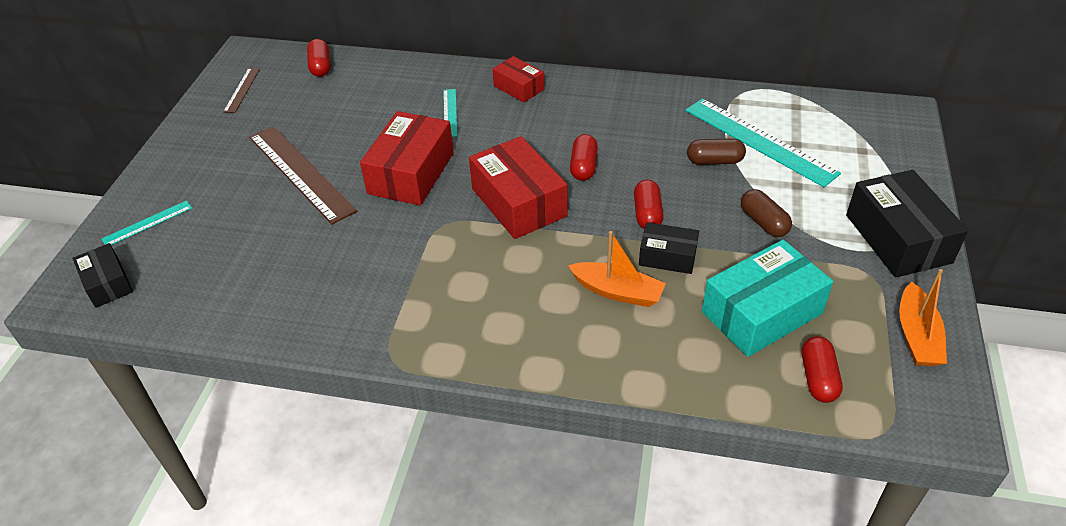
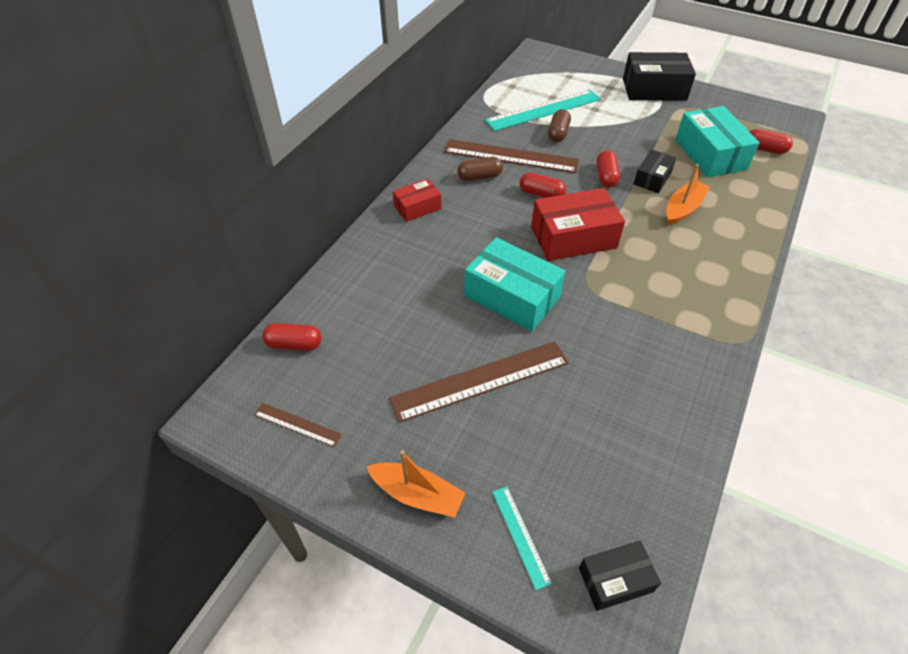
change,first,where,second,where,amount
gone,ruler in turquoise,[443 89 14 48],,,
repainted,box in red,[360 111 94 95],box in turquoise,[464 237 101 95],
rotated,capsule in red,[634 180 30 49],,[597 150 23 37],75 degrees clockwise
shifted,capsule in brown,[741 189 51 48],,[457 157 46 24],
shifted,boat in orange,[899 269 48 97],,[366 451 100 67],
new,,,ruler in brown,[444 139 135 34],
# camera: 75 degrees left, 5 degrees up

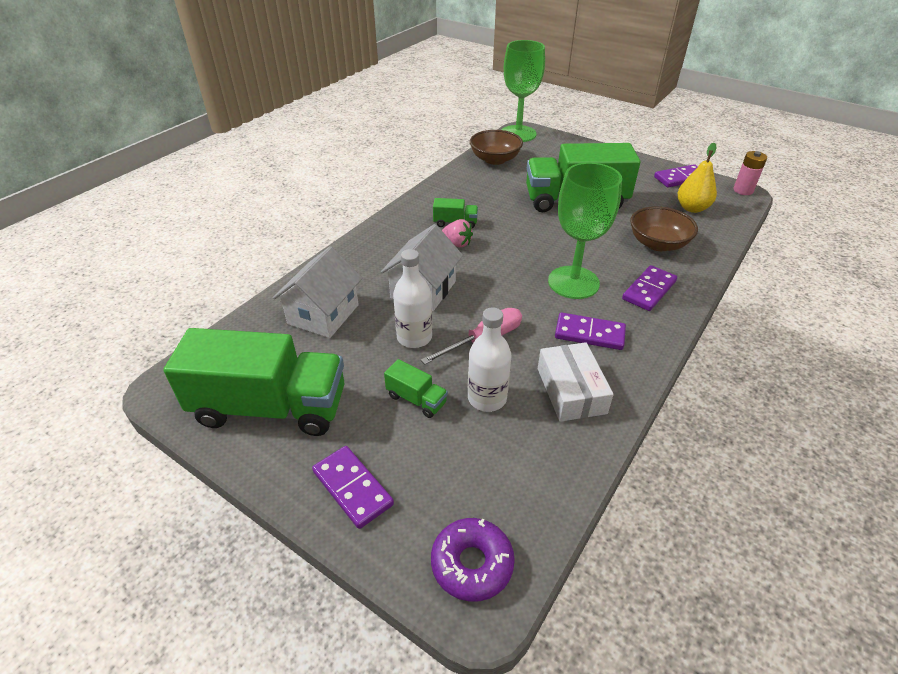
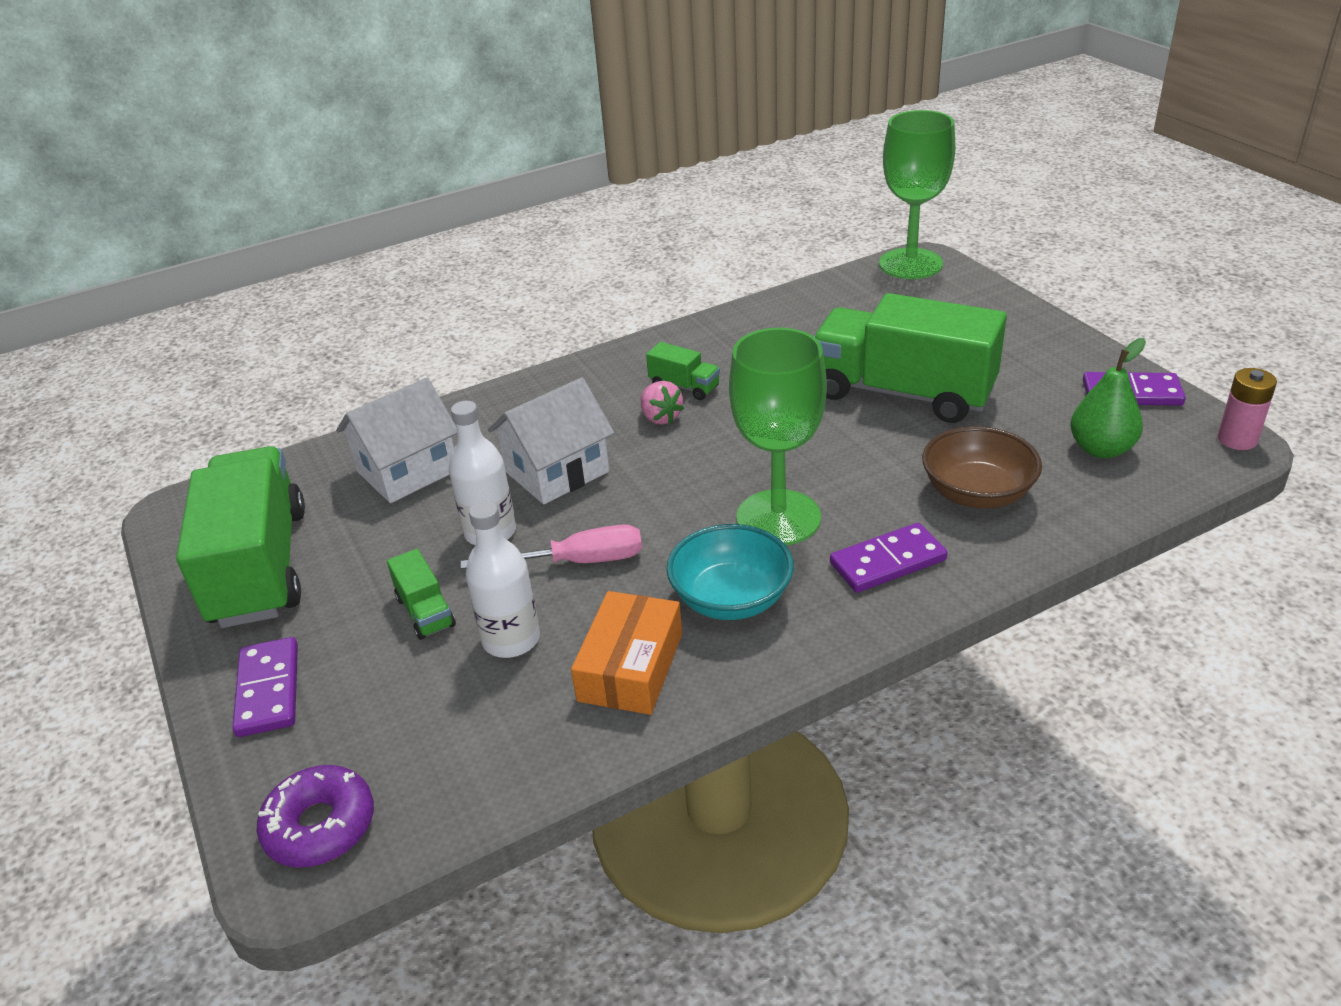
change,first,where,second,where,amount
gone,bowl in brown,[470 130 53 35],,,
repainted,pear in yellow,[678 143 39 70],pear in green,[1070 338 76 120],
swapped,domino in purple,[555 312 71 38],bowl in turquoise,[666 524 128 96],
rotated,truck in green,[163 328 181 108],,[176 446 129 182],135 degrees counterclockwise
repainted,box in white,[538 342 76 80],box in orange,[571 591 111 124],
# camera: 30 degrees right, 5 degrees down

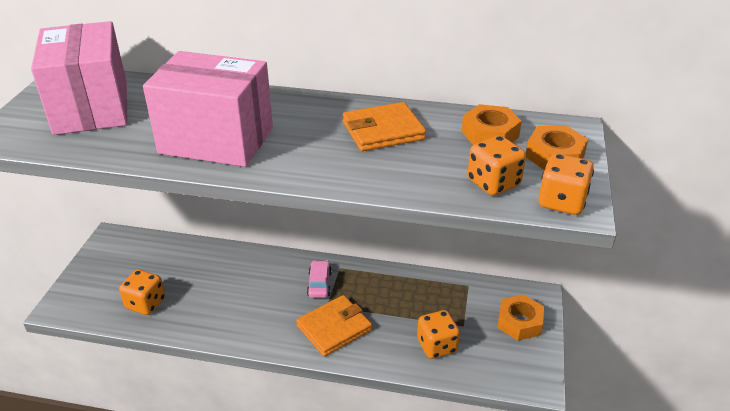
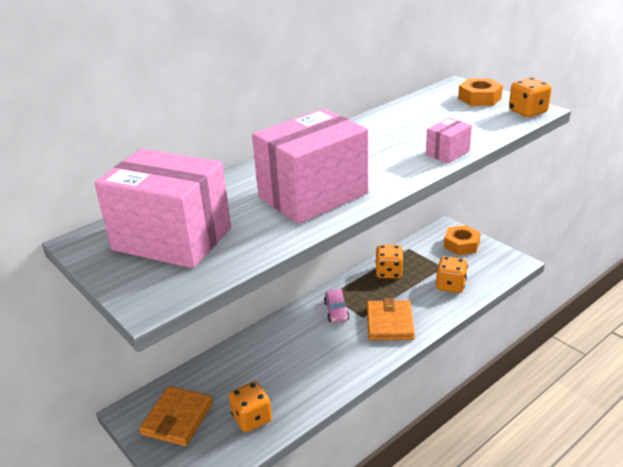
change,first,where,second,where,amount
shifted,wallet in orange,[343 102 83 49],,[139 386 74 60],
gone,nut in orange,[462 104 60 41],,,
shifted,dice in orange,[468 135 58 61],,[376 245 28 33],
rotated,car in pink,[307 260 25 38],,[324 289 25 34],135 degrees counterclockwise
new,,,box in pink,[426 118 46 45],
# camera: 50 degrees left, 5 degrees down

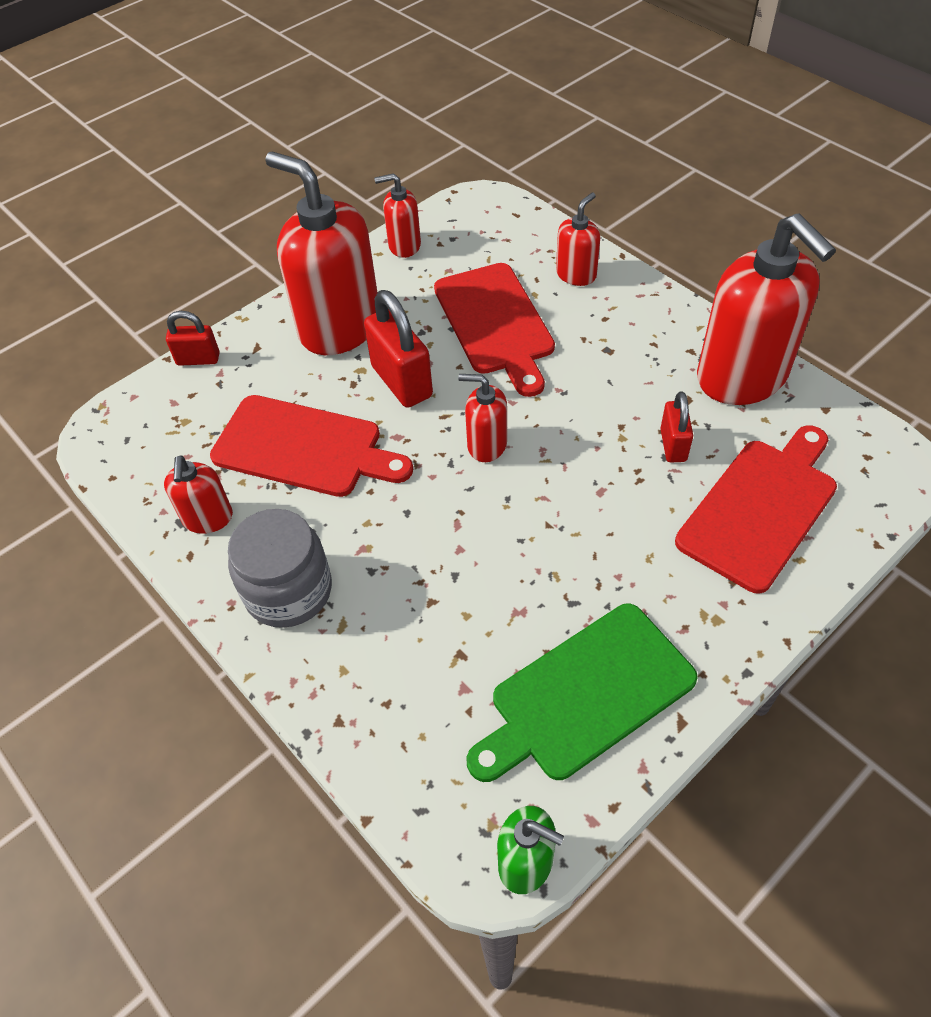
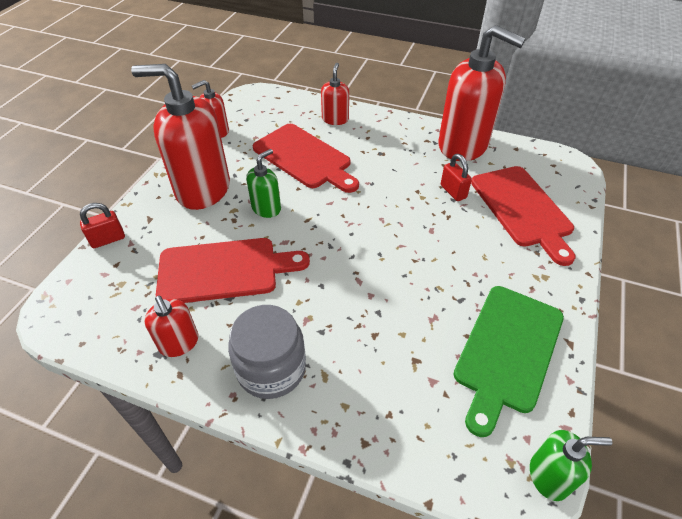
change,first,where,second,where,amount
swapped,padlock in red,[364 290 69 118],soap dispenser in green,[246 149 35 69],
gone,soap dispenser in red,[458 374 49 88],,,
rotated,cutting board in red,[675 425 162 169],,[471 166 104 100],150 degrees clockwise
# camera: 30 degrees left, 5 degrees down

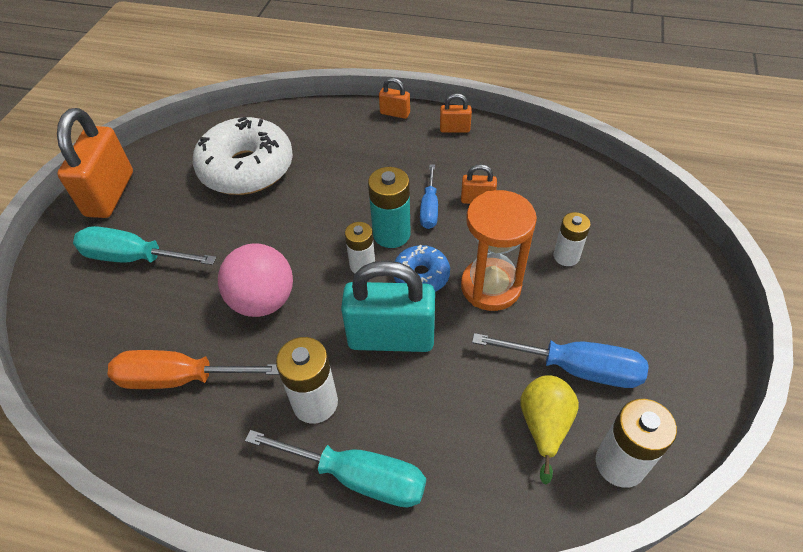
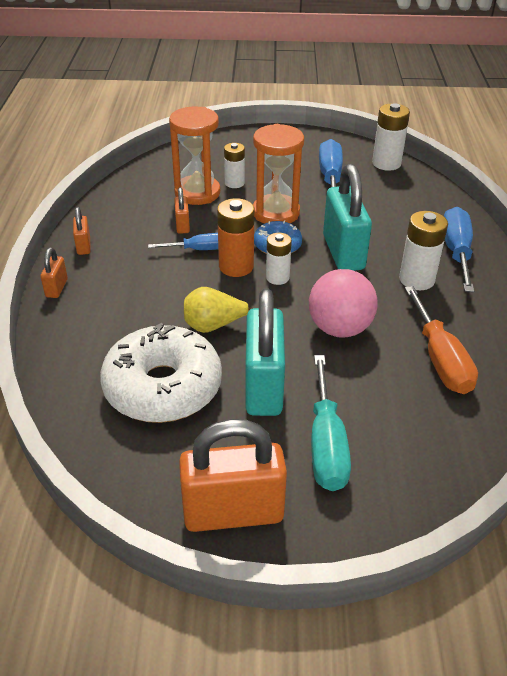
change,first,where,second,where,amount
repainted,battery in turquoise,[368 167 43 81],battery in orange,[217 198 37 79],
shifted,pear in yellow,[520 375 59 110],,[184 287 69 46],
repainted,screwdriver in turquoise,[245 430 181 78],screwdriver in blue,[444 207 30 85],
new,,,hourglass in orange,[169 107 51 98],
new,,,padlock in turquoise,[245 288 40 128],
# camera: 105 degrees left, 10 degrees down

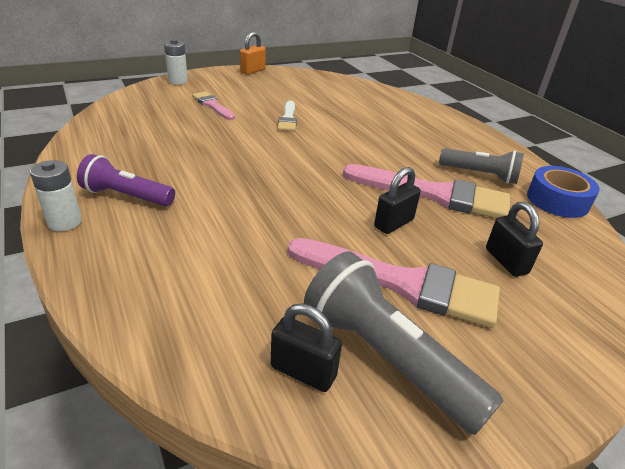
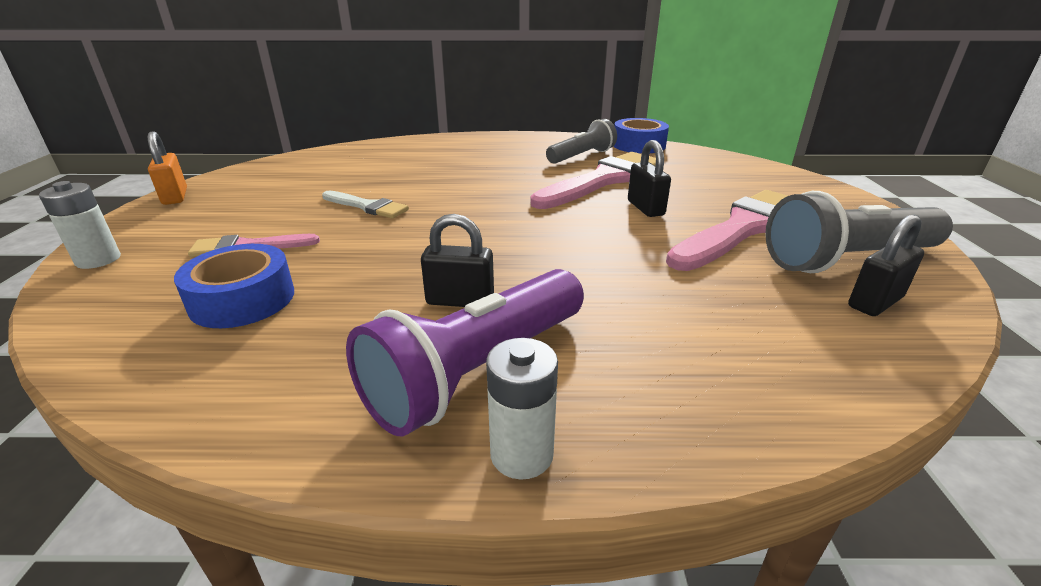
change,first,where,second,where,amount
scaled,flashlight in purple,[77 154 98 53],,[346 269 238 168],x1.54
shifted,padlock in black,[486 202 57 75],,[421 214 73 93],
new,,,tape in blue,[174 244 120 84],
# camera: 60 degrees left, 5 degrees down

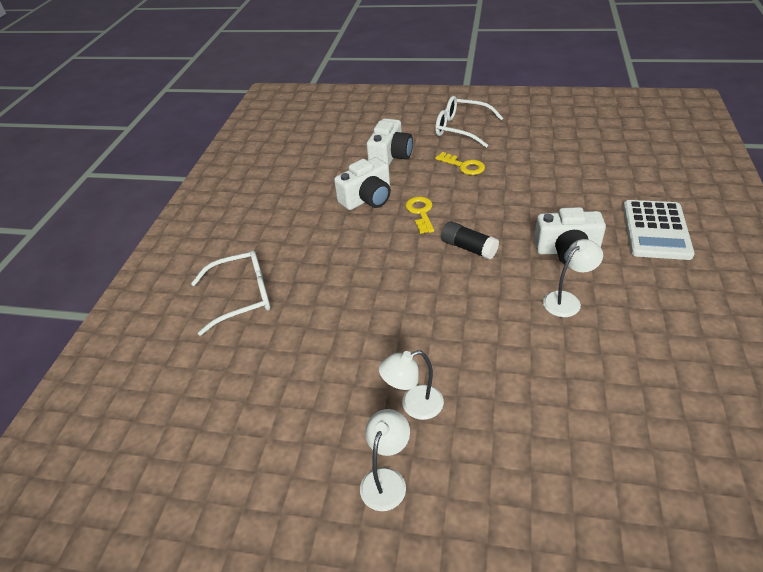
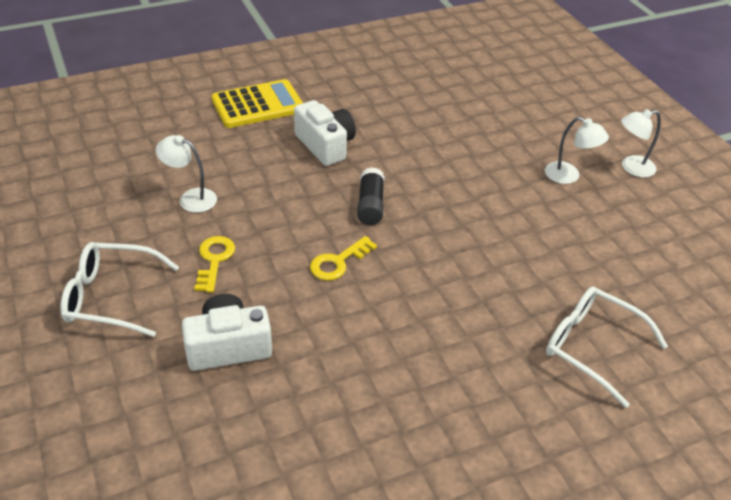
change,first,where,second,where,amount
rotated,glasses in white,[435 96 68 52],,[60 242 119 95],105 degrees clockwise
gone,camera in white,[334 157 57 53],,,
repainted,calculator in white,[623 200 72 60],calculator in yellow,[211 79 92 49],
shifted,lamp in white,[543 239 60 78],,[156 135 61 78],
# camera: 130 degrees left, 0 degrees up

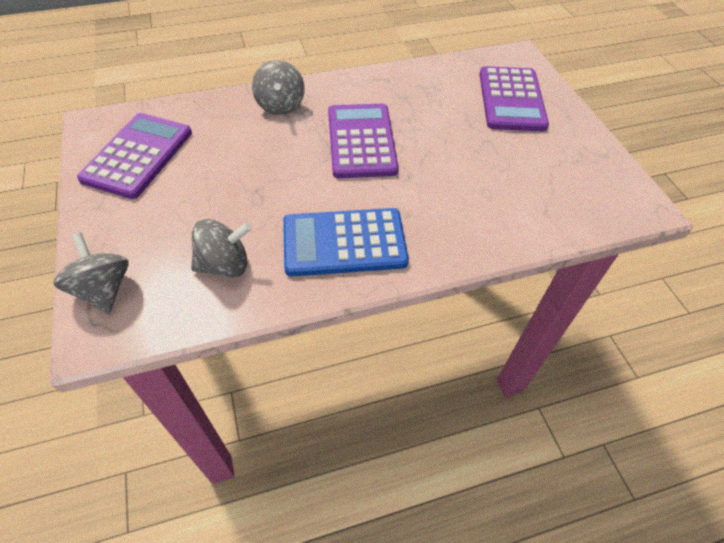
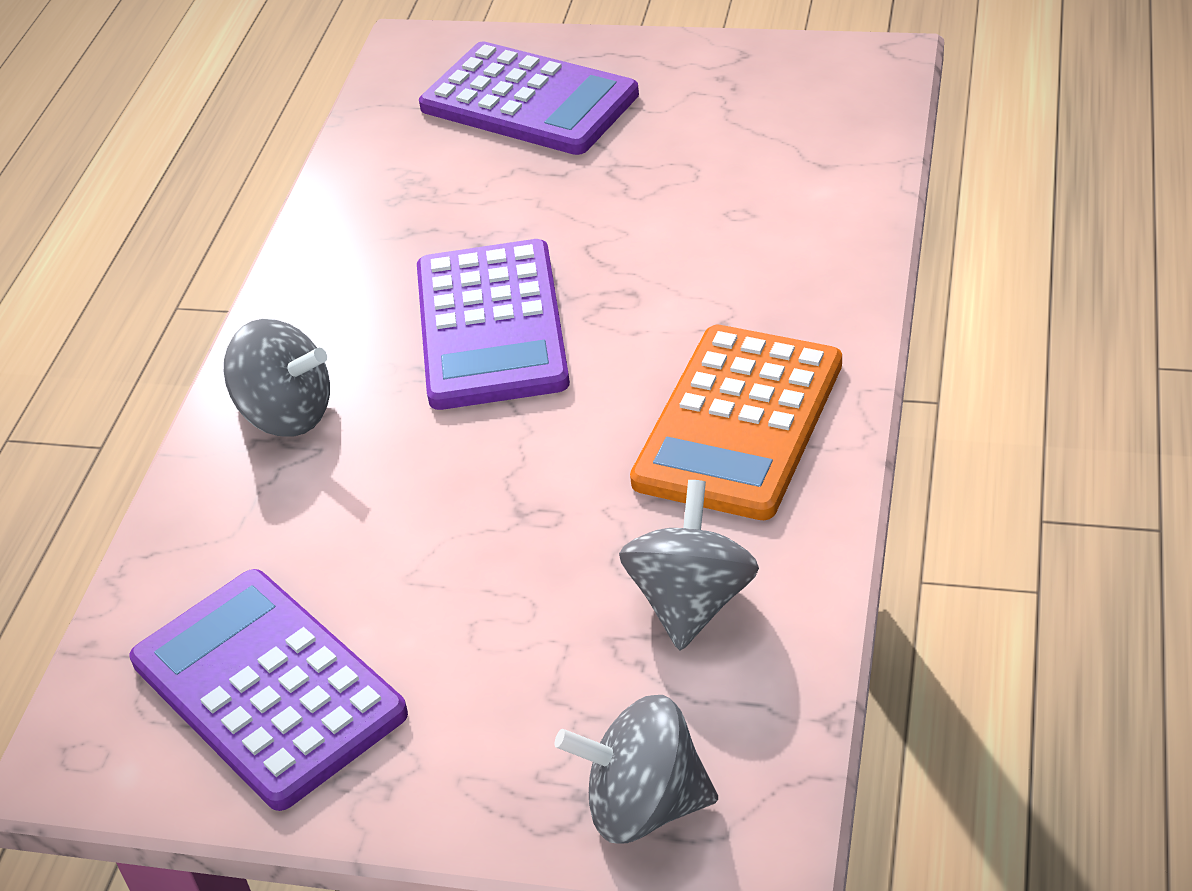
change,first,where,second,where,amount
rotated,calculator in purple,[328 104 71 74],,[417 239 153 171],120 degrees counterclockwise
repainted,calculator in blue,[283 208 126 68],calculator in orange,[630 325 212 195],
# camera: 55 degrees left, 10 degrees down

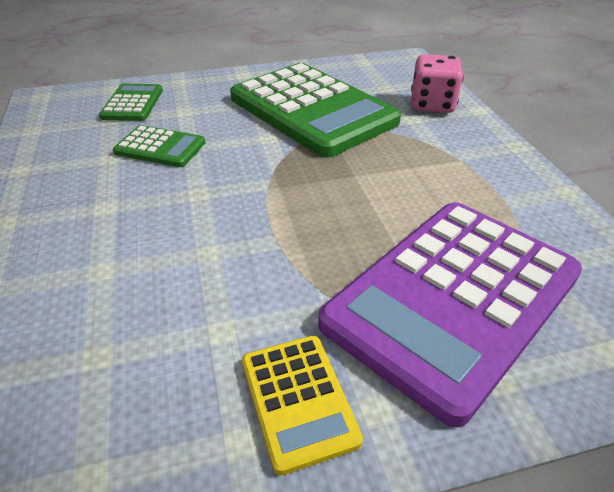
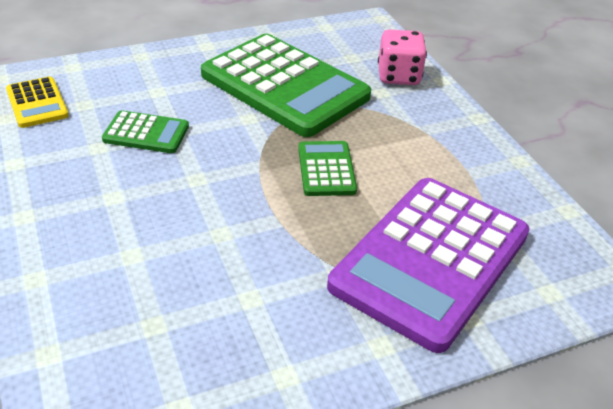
change,first,where,second,where,amount
shifted,calculator in green,[99 84 64 37],,[298 141 59 55],
shifted,calculator in yellow,[242 336 121 139],,[6 76 63 52],
# camera: 10 degrees left, 0 degrees up

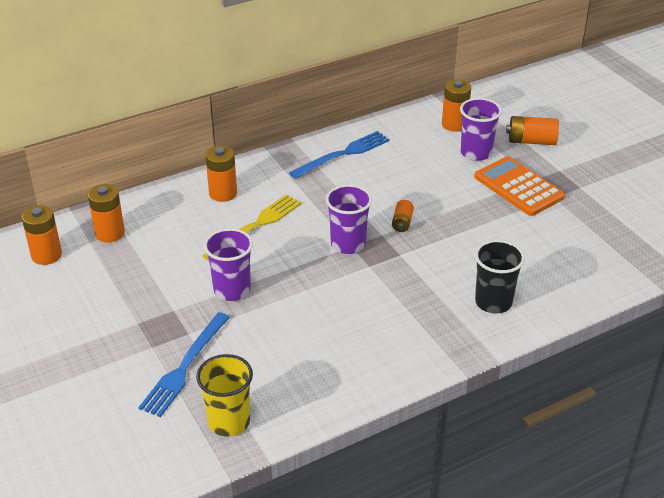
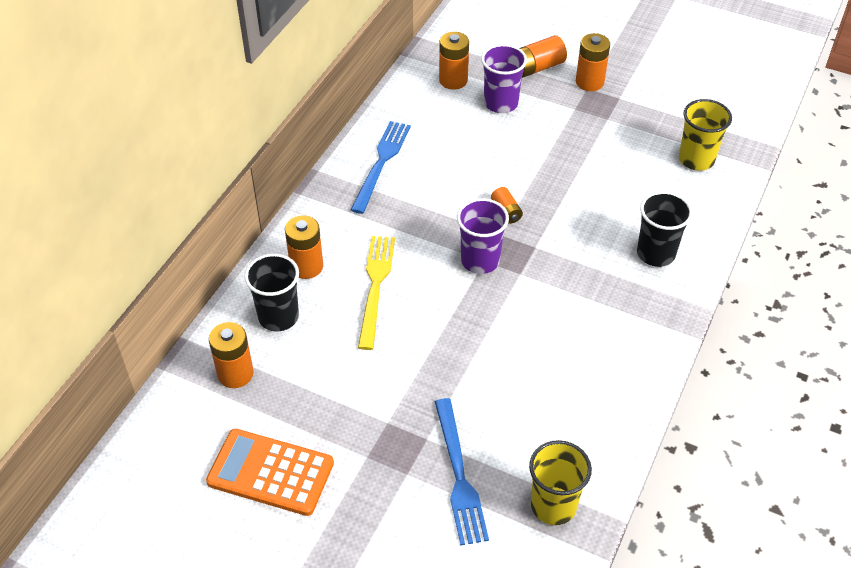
change,first,where,second,where,amount
shifted,calculator in orange,[474 156 91 60],,[206 429 128 87],
shifted,battery in orange,[22 205 40 60],,[576 33 34 58],
gone,cup in purple,[204 228 49 73],,,
new,,,cup in yellow,[679 99 53 72],
new,,,cup in black,[244 254 55 77],
# camera: 35 degrees left, 10 degrees up

